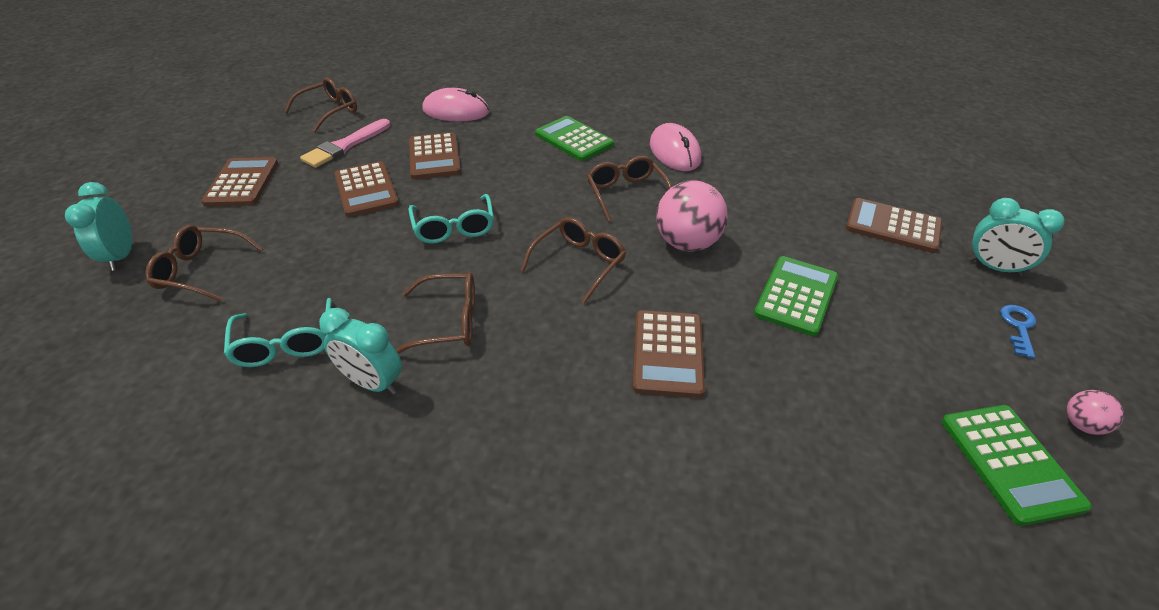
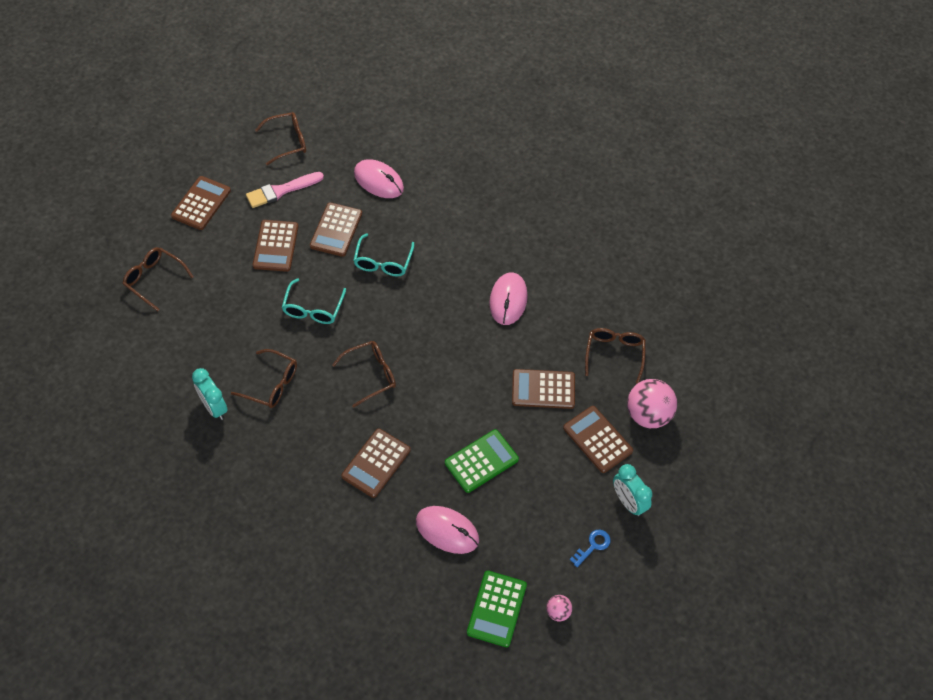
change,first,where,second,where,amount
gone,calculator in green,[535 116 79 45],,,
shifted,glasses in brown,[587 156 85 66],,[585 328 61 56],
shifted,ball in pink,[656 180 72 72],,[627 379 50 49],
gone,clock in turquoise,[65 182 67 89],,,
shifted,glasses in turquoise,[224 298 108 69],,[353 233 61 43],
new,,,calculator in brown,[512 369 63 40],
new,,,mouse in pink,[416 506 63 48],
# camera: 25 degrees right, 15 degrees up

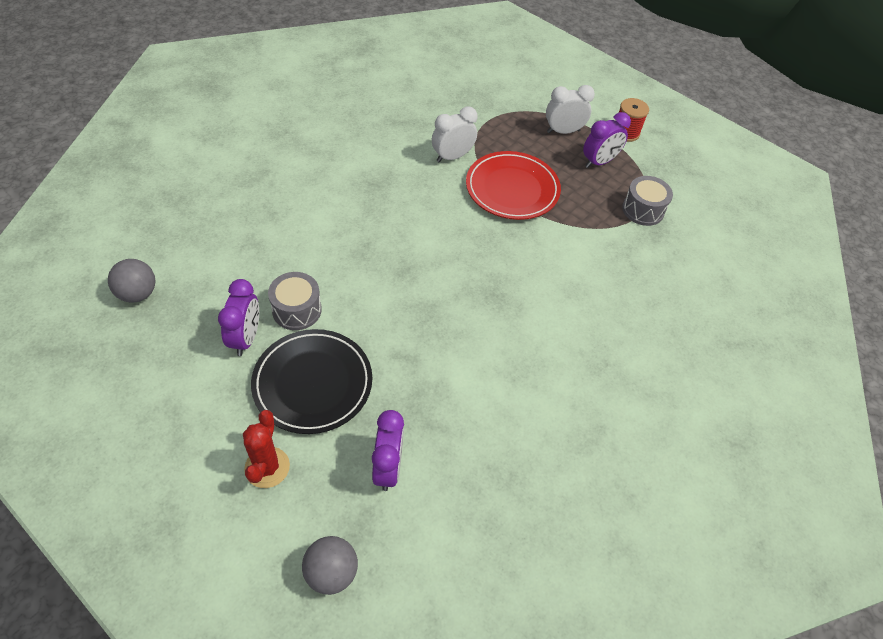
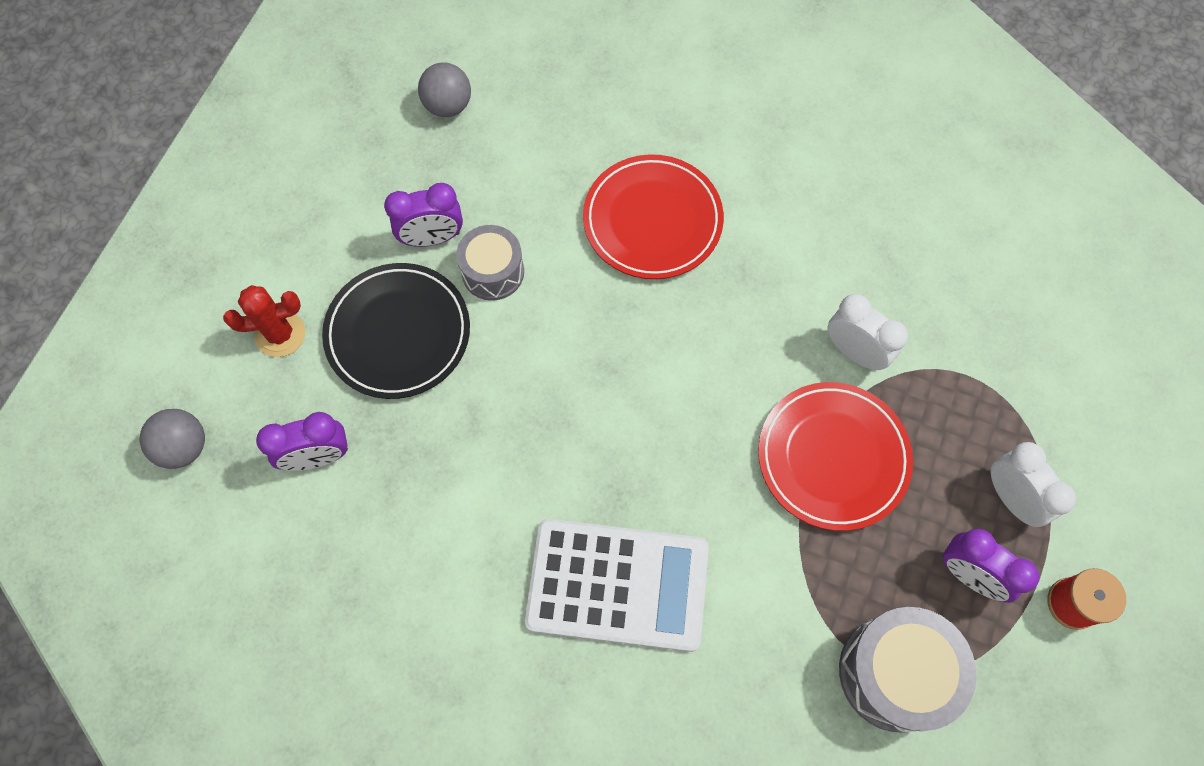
change,first,where,second,where,amount
scaled,drum in grey,[622 176 51 50],,[839 607 137 126],x1.55
new,,,plate in red,[583 154 141 125],
new,,,calculator in white,[525 519 184 133],
# camera: 75 degrees right, 15 degrees up

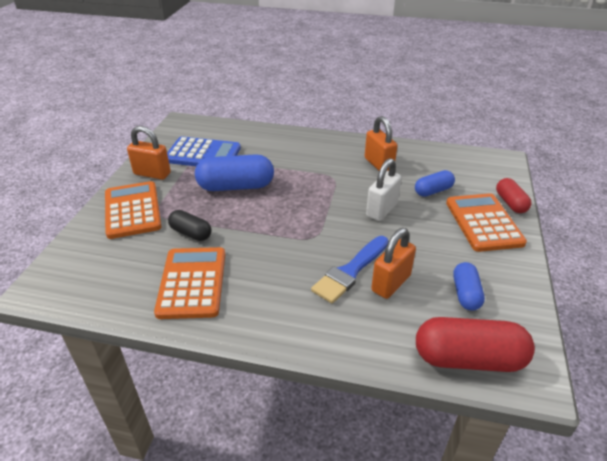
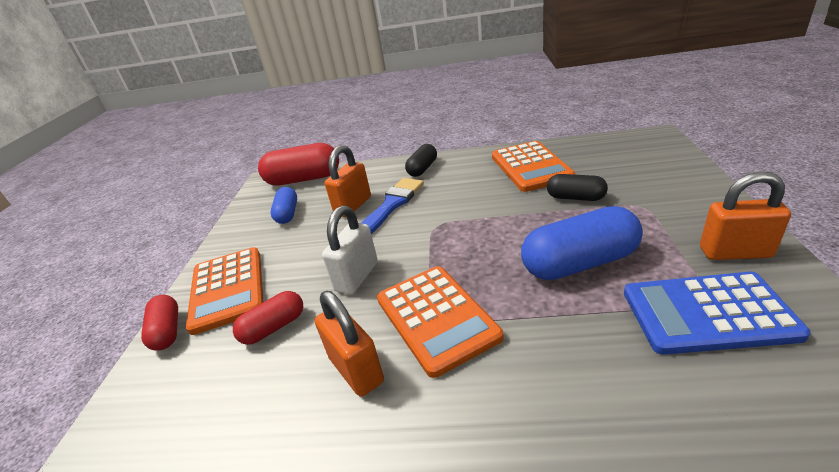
change,first,where,second,where,amount
repainted,capsule in blue,[415 170 40 27],capsule in red,[233 291 70 54],
shifted,calculator in orange,[105 181 56 58],,[377 266 127 112],
new,,,capsule in black,[405 144 32 33],
# camera: 175 degrees right, 5 degrees down

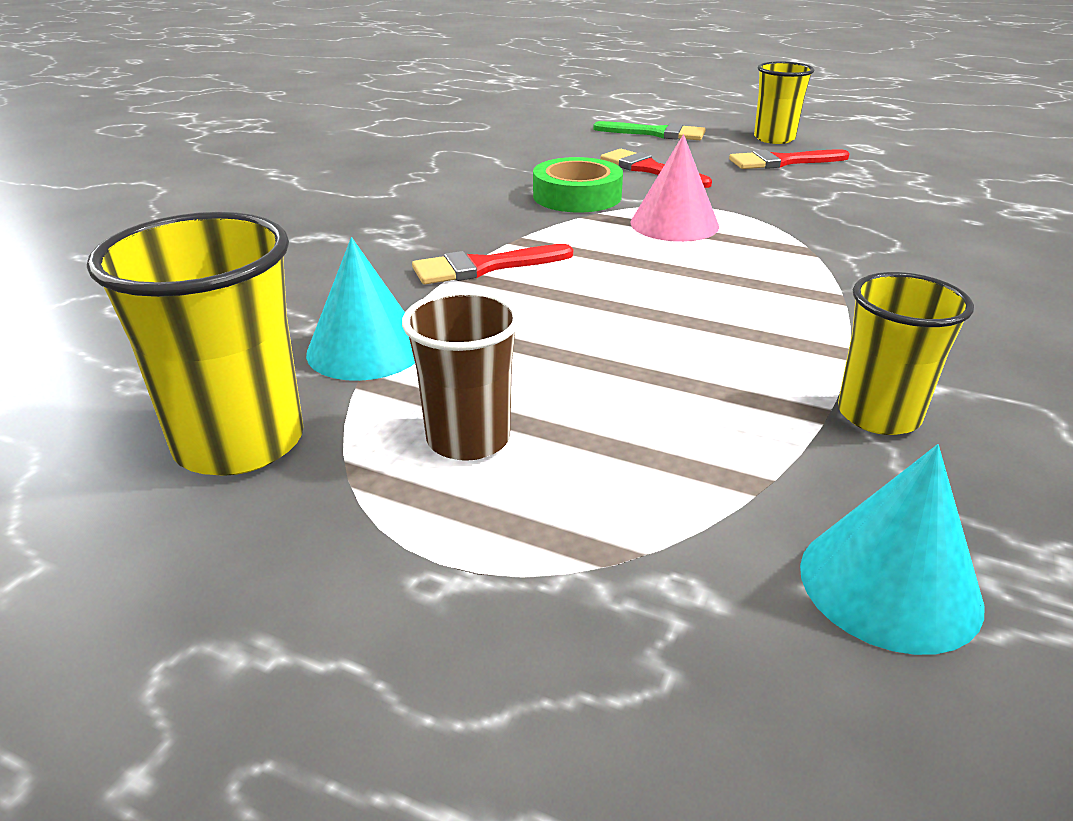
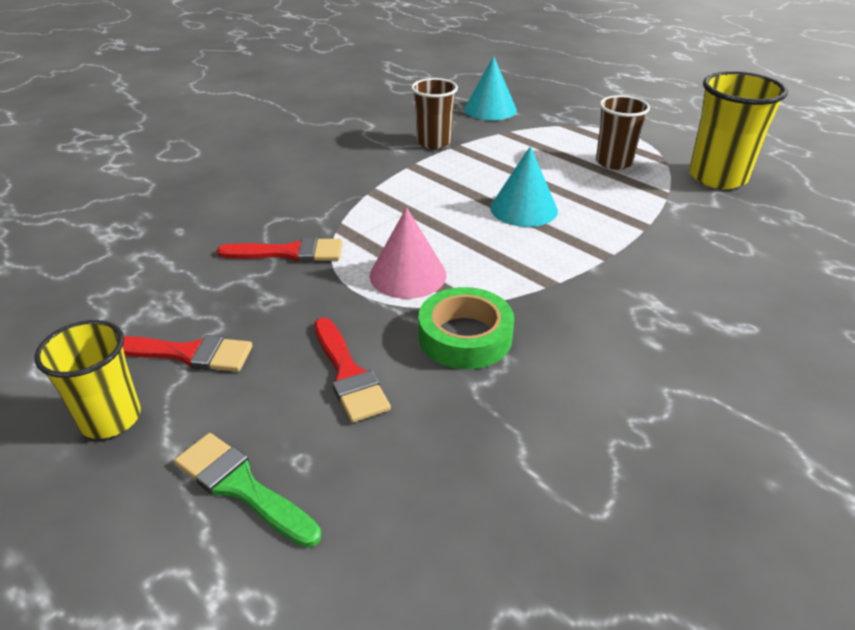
change,first,where,second,where,amount
shifted,cone in turquoise,[306 237 109 144],,[490 146 68 81],
shifted,brush in red,[412 244 161 40],,[217 237 125 25],
repainted,cup in yellow,[838 272 136 163],cup in brown,[411 78 47 71],
# camera: 160 degrees left, 5 degrees up

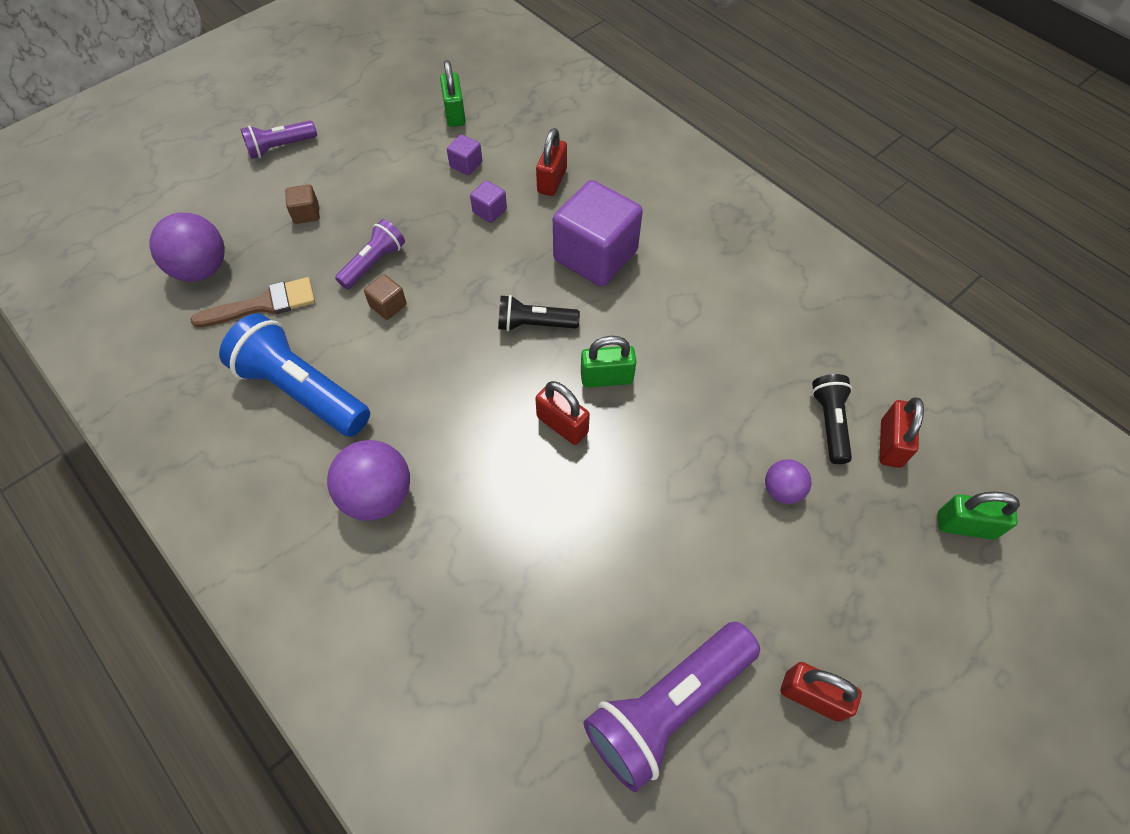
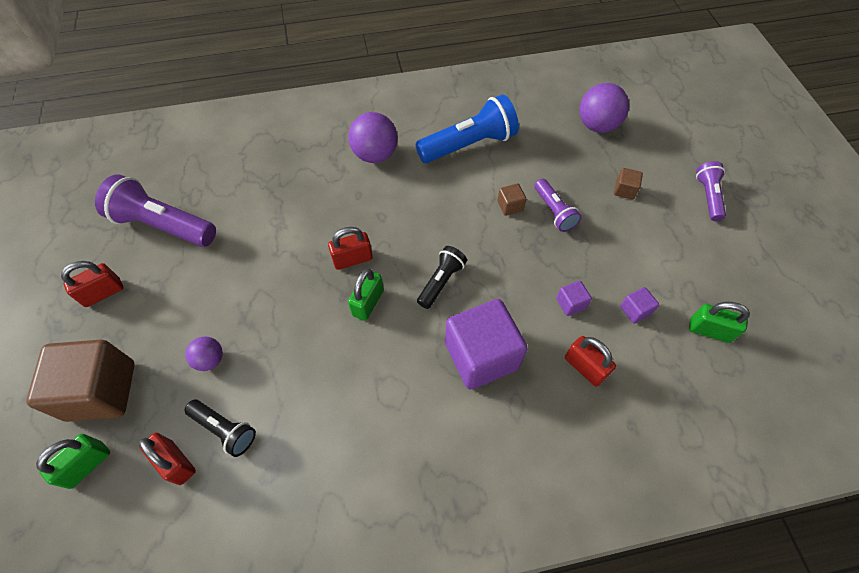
change,first,where,second,where,amount
gone,brush in brown,[190 277 125 51],,,
rotated,flashlight in purple,[583 622 177 170],,[95 174 121 73],60 degrees counterclockwise
new,,,cube in brown,[26 340 109 82],
# camera: 120 degrees right, 0 degrees up

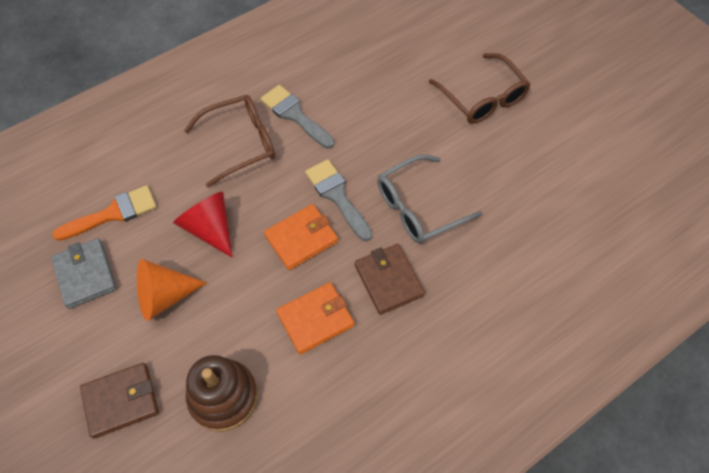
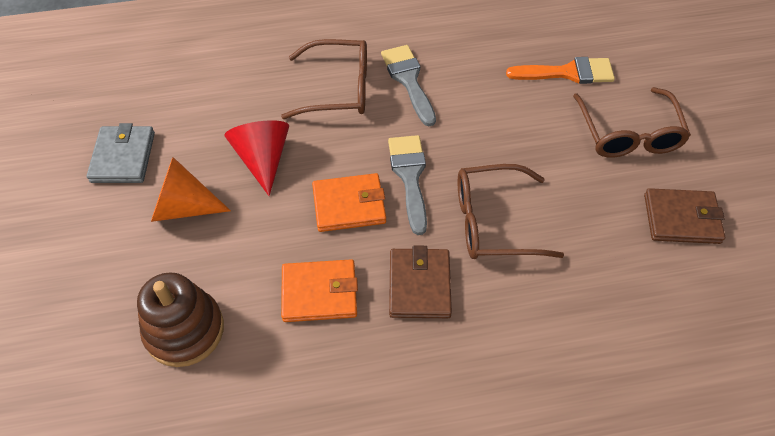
change,first,where,second,where,amount
repainted,glasses in grey,[377 155 105 88],glasses in brown,[458 164 106 95],
shifted,brush in orange,[52 185 105 56],,[506 57 109 27],
shifted,wallet in brown,[80 363 79 76],,[644 188 81 56],
# camera: 25 degrees right, 5 degrees down

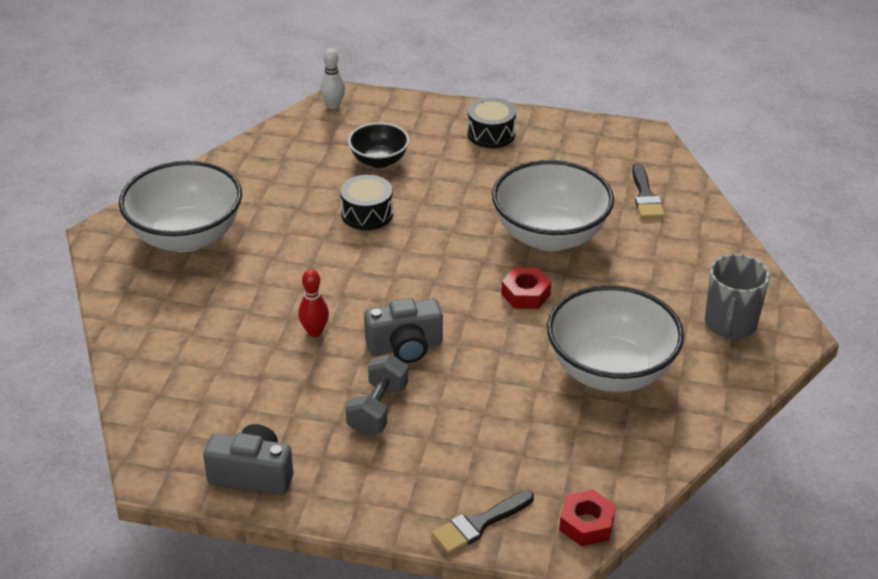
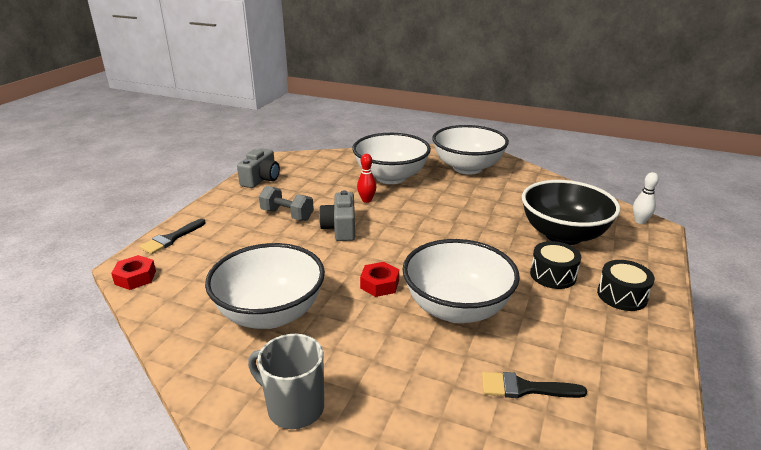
change,first,where,second,where,amount
scaled,bowl in black,[348 122 61 46],,[522 180 98 65],x1.84
shifted,drum in black,[340 175 53 55],,[530 241 51 48],
rotated,brush in black,[431 491 103 63],,[139 219 67 35],120 degrees counterclockwise
new,,,bowl in white,[352 133 79 51],
# camera: 100 degrees right, 10 degrees down

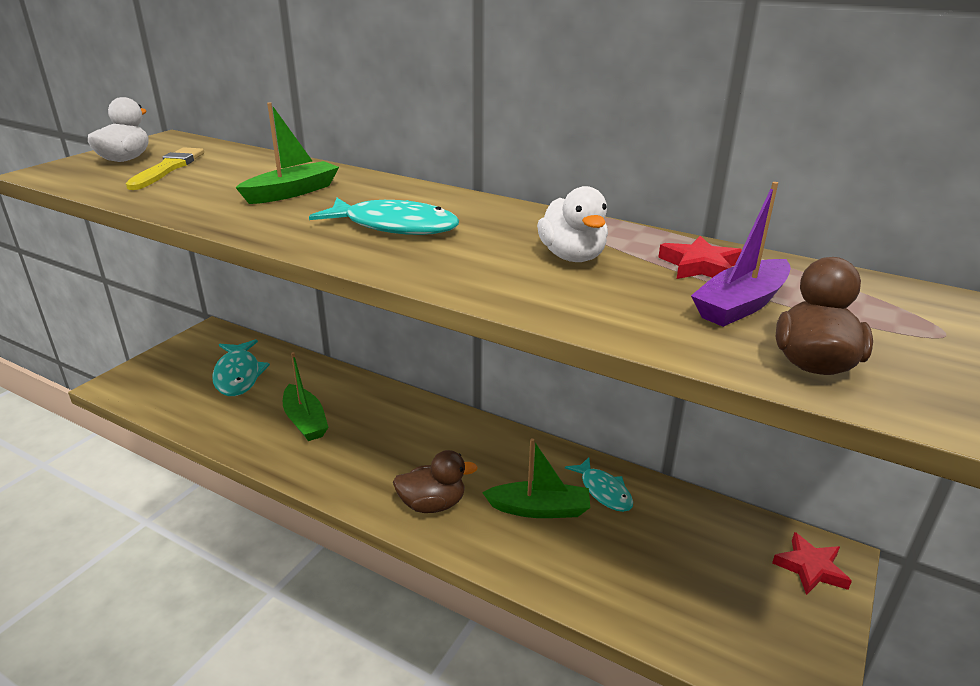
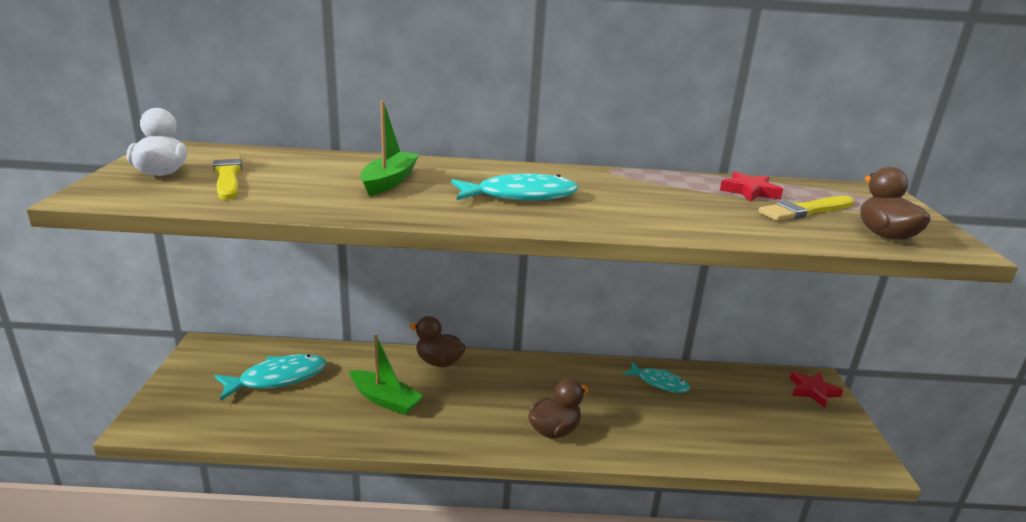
change,first,where,second,where,amount
swapped,boat in purple,[691 182 100 145],brush in yellow,[758 196 96 25],
gone,duck in white,[537 186 71 76],,,
rotated,fish in turquoise,[212 339 58 57],,[215 354 111 47],75 degrees counterclockwise
gone,boat in green,[482 438 108 80],,,
new,,,duck in brown,[409 316 57 51],
# camera: 30 degrees left, 5 degrees down

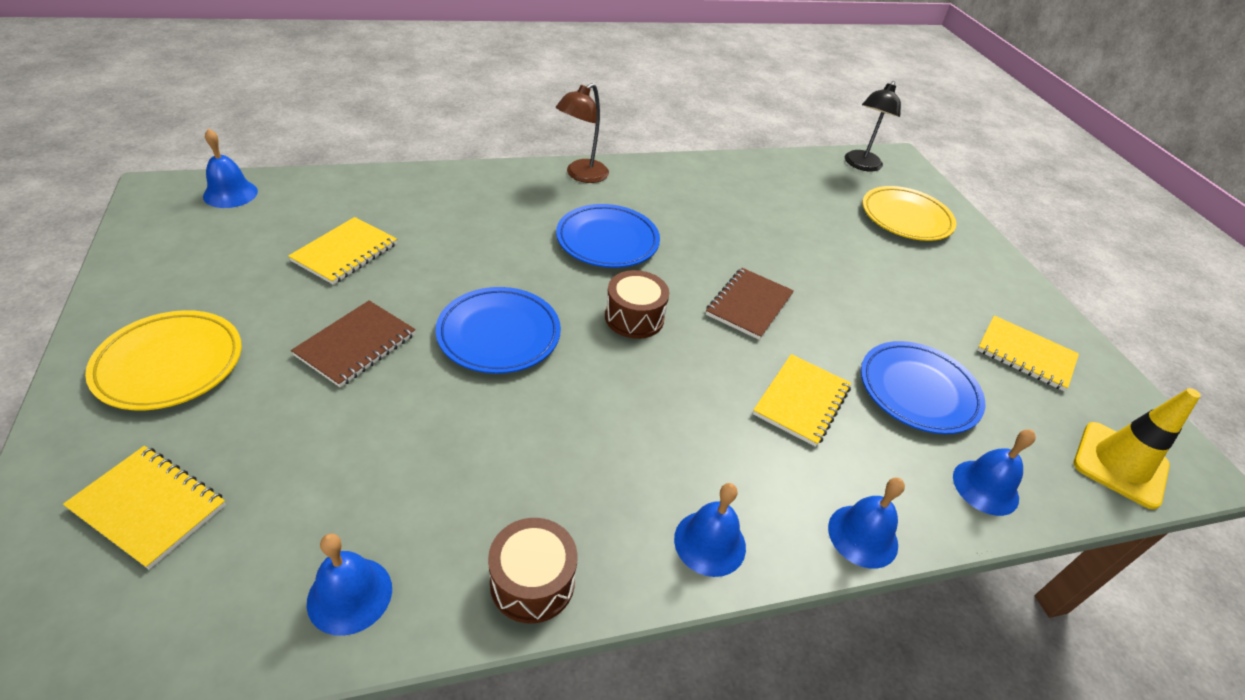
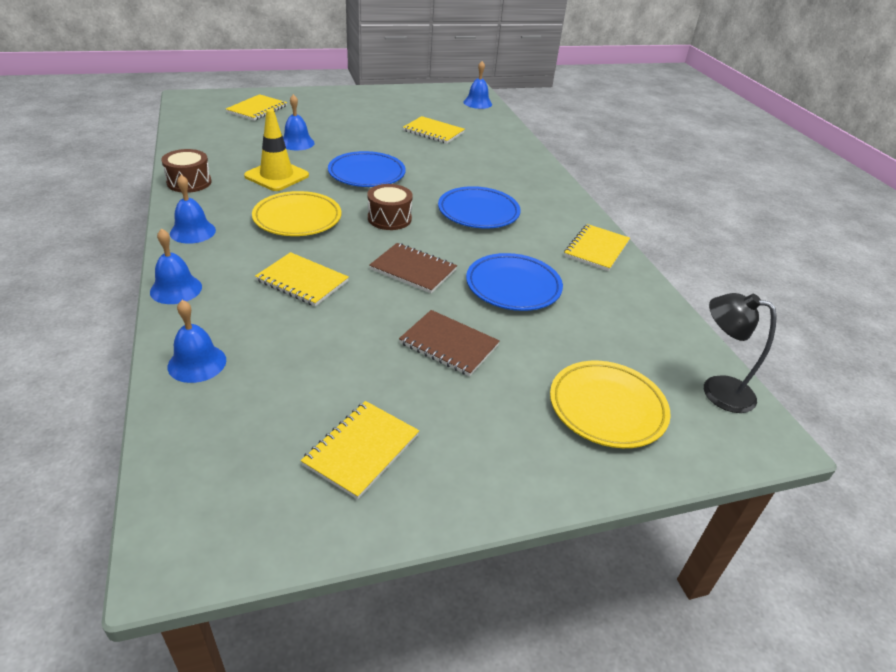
change,first,where,second,where,amount
gone,lamp in brown,[556 83 53 100],,,
shifted,notebook in brown,[291 300 125 87],,[399 310 101 66],
shifted,plate in yellow,[85 310 157 100],,[252 191 89 45],
shifted,plate in blue,[861 341 124 93],,[466 253 97 58],
shifted,traffic cone in yellow,[1074 388 127 121],,[244 109 65 82],
shifted,bell in blue,[307 534 85 102],,[283 94 32 56],
new,,,notebook in yellow,[564 224 66 47],
# camera: 90 degrees right, 5 degrees down

